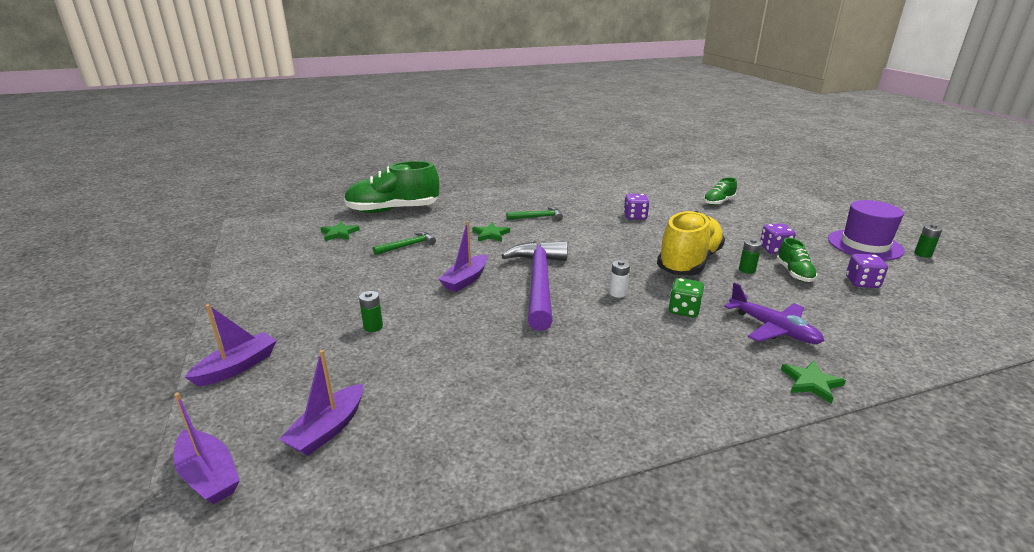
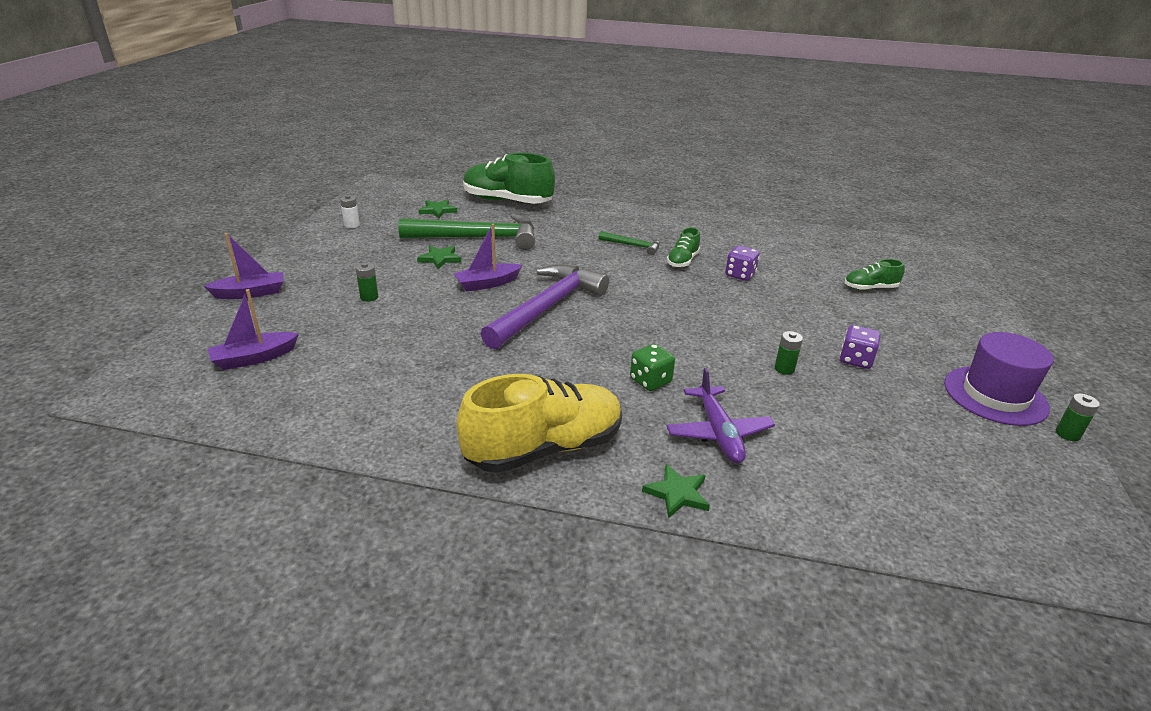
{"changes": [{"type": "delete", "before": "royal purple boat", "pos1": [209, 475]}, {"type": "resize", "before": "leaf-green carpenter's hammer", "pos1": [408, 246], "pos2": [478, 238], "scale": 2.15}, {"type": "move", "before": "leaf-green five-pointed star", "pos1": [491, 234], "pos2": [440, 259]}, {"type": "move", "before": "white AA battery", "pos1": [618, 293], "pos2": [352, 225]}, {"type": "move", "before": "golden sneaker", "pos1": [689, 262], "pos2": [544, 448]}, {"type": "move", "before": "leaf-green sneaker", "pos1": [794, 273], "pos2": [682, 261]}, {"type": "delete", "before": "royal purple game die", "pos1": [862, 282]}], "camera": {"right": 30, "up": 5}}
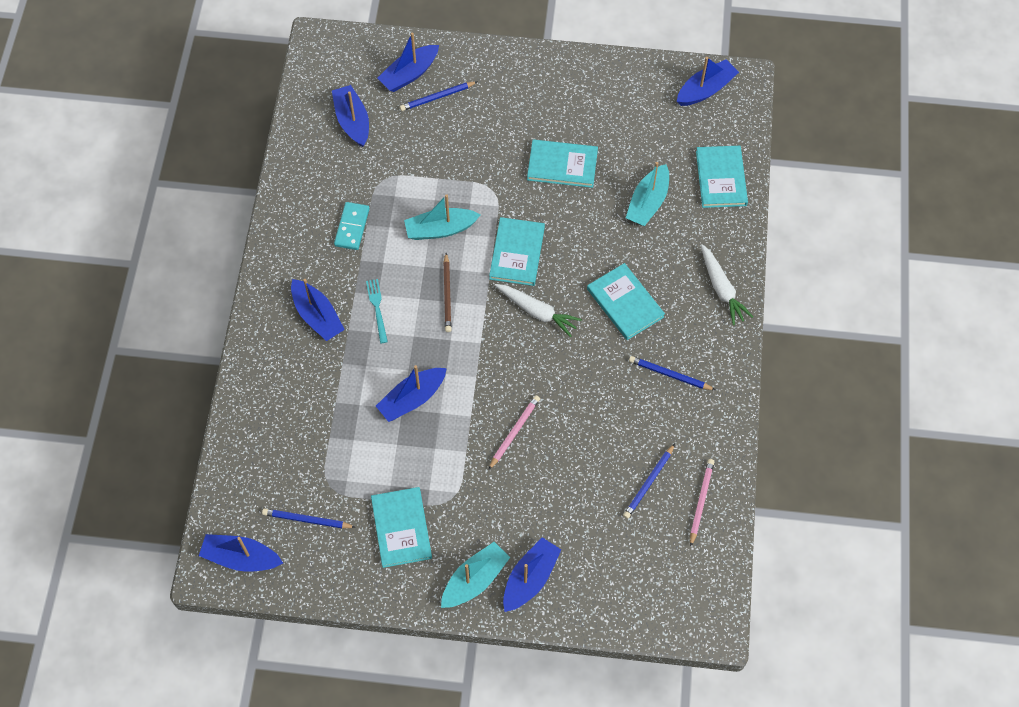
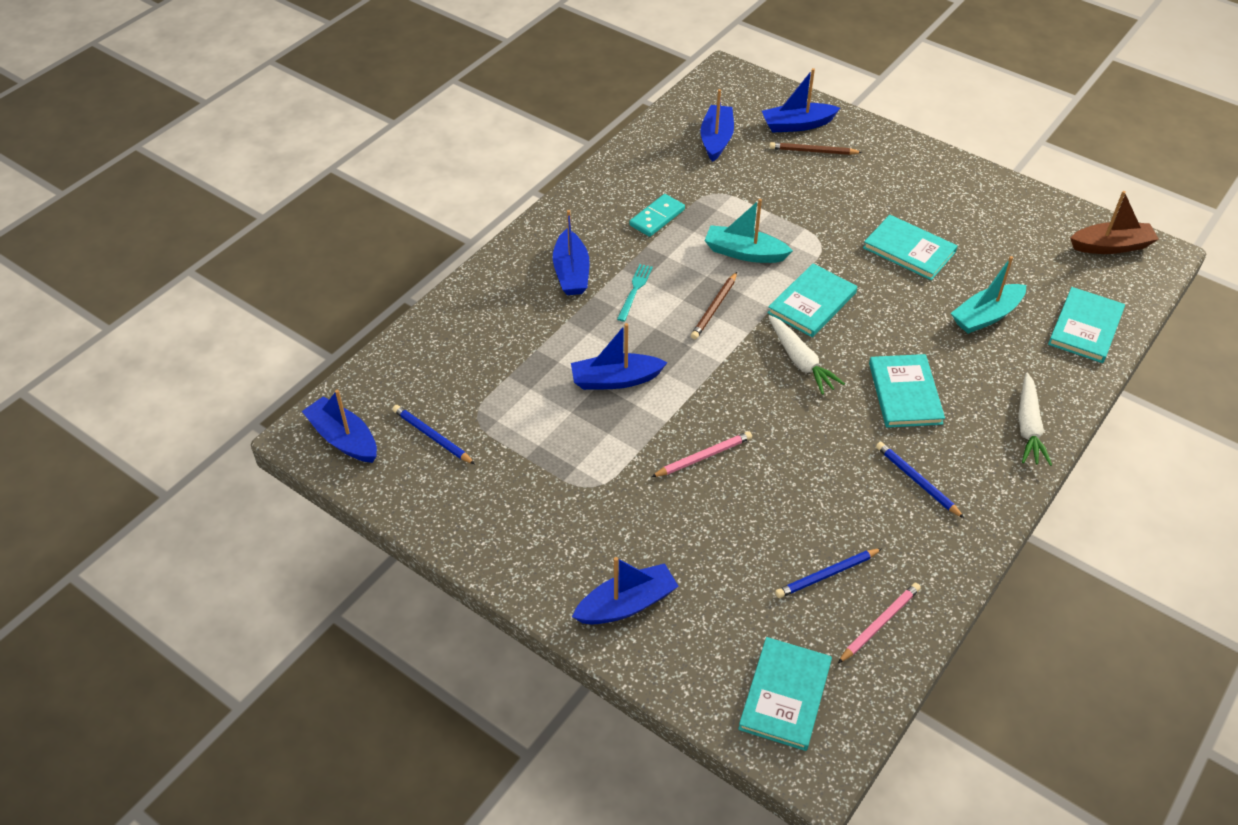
{"changes": [{"type": "move", "before": "turquoise hardback", "pos1": [401, 528], "pos2": [785, 695]}, {"type": "recolor", "before": "blue pencil", "after": "dark brown pencil", "pos1": [437, 97], "pos2": [813, 151]}, {"type": "delete", "before": "turquoise boat", "pos1": [475, 580]}, {"type": "recolor", "before": "blue boat", "after": "dark brown boat", "pos1": [705, 89], "pos2": [1111, 246]}], "camera": {"right": 30, "up": -15}}
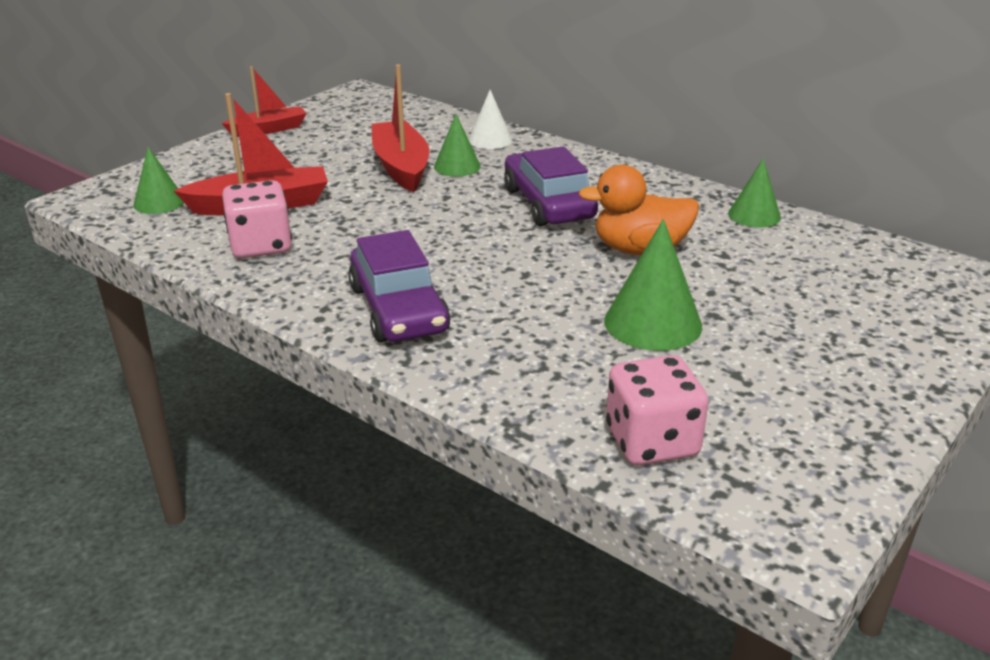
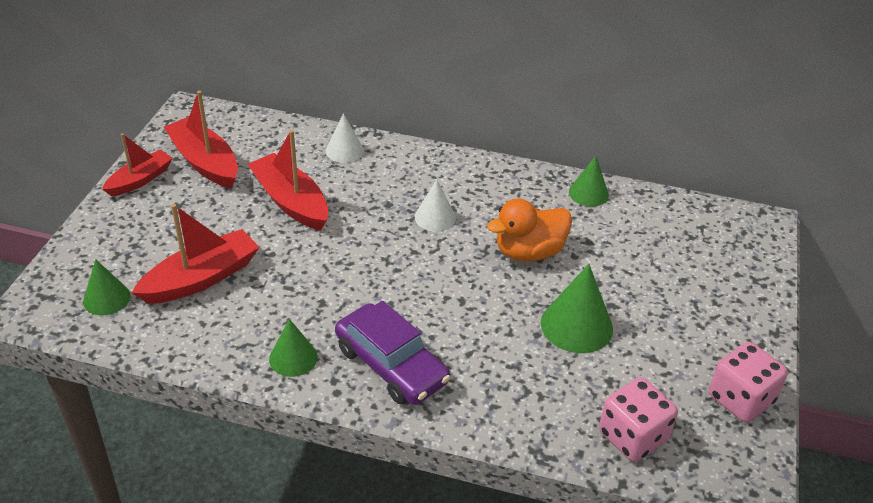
{"changes": [{"type": "move", "before": "pink game die", "pos1": [261, 246], "pos2": [740, 399]}, {"type": "move", "before": "leaf-green cone", "pos1": [457, 166], "pos2": [293, 358]}, {"type": "replace", "before": "royal purple toy car", "after": "white cone", "pos1": [548, 203], "pos2": [435, 217]}, {"type": "insert", "after": "red boat", "pos2": [204, 162]}], "camera": {"right": -25, "up": 10}}
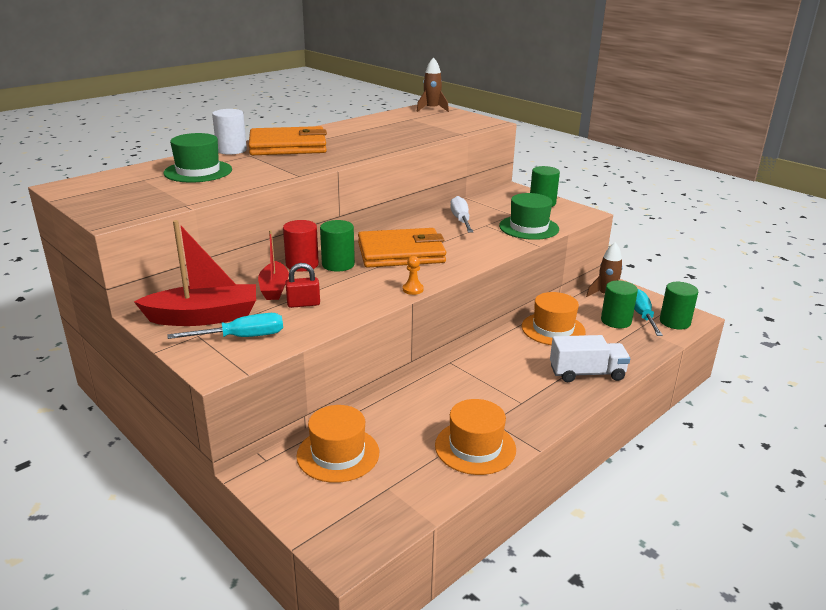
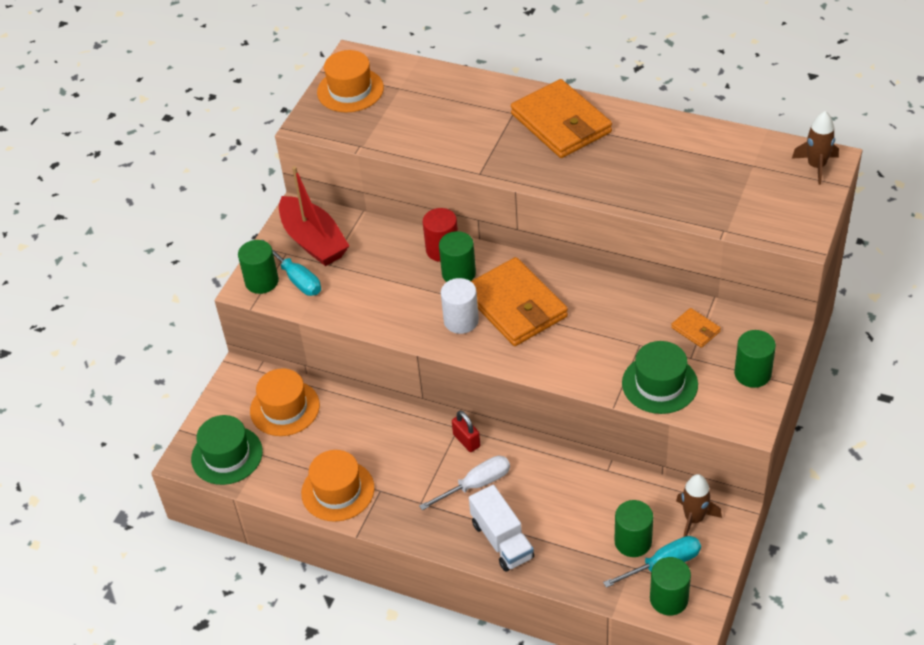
{"changes": [{"type": "move", "before": "leaf-green tall hat", "pos1": [198, 171], "pos2": [227, 455]}, {"type": "move", "before": "white cylinder shape", "pos1": [231, 150], "pos2": [461, 321]}, {"type": "delete", "before": "red boat", "pos1": [274, 288]}, {"type": "move", "before": "red padlock", "pos1": [303, 304], "pos2": [466, 440]}, {"type": "delete", "before": "orange chess pawn", "pos1": [413, 289]}, {"type": "move", "before": "white hand screwdriver", "pos1": [461, 220], "pos2": [476, 485]}, {"type": "move", "before": "orange tall hat", "pos1": [553, 329], "pos2": [350, 90]}, {"type": "insert", "after": "leaf-green cylinder shape", "pos2": [262, 281]}, {"type": "insert", "after": "orange card wallet", "pos2": [695, 329]}], "camera": {"right": 70, "up": 20}}
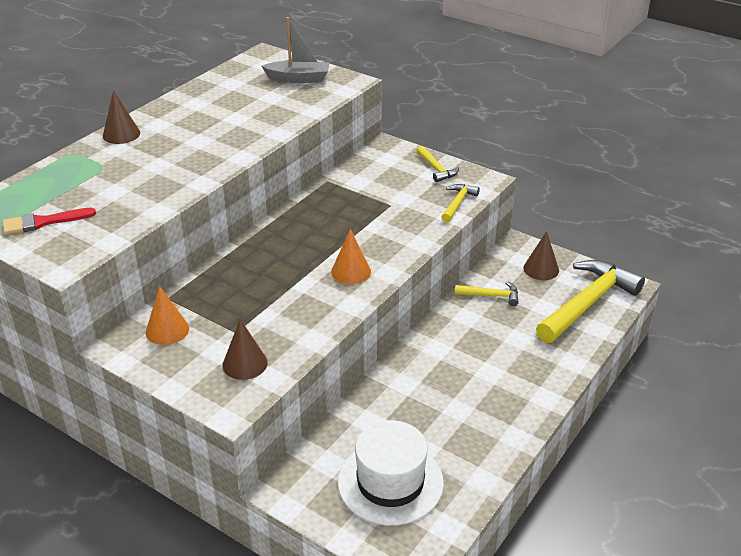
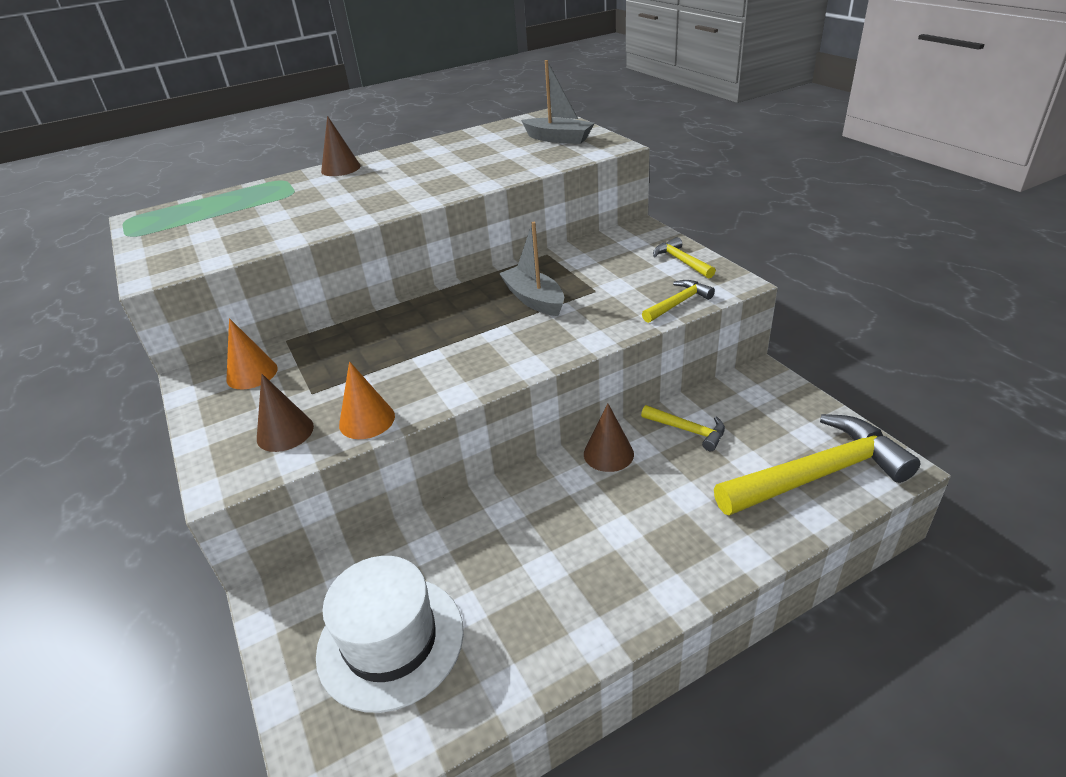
{"changes": [{"type": "delete", "before": "red brush", "pos1": [43, 222]}, {"type": "move", "before": "orange cone", "pos1": [351, 271], "pos2": [367, 420]}, {"type": "rotate", "before": "golden carpenter's hammer", "pos1": [436, 169], "pos2": [681, 261], "turn": 150}, {"type": "move", "before": "dark brown cone", "pos1": [541, 269], "pos2": [608, 454]}, {"type": "insert", "after": "gray boat", "pos2": [534, 299]}], "camera": {"right": 30, "up": 0}}
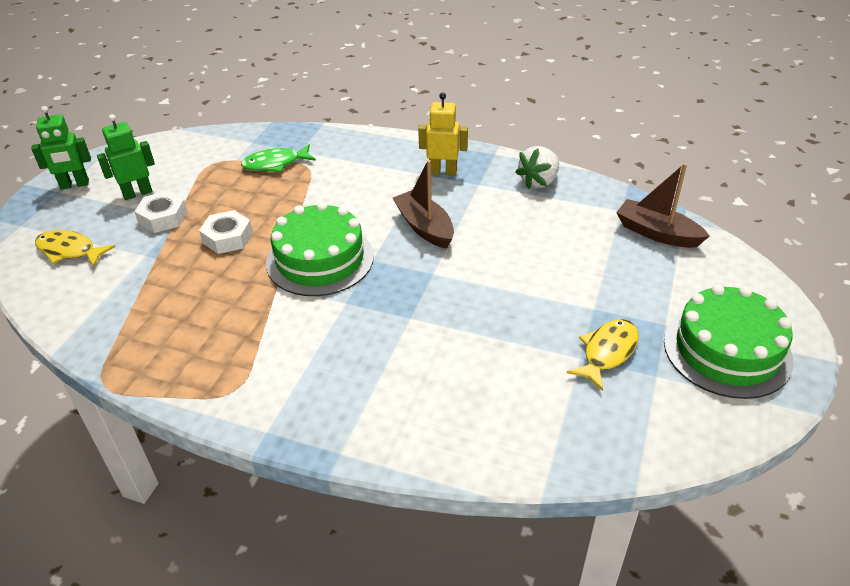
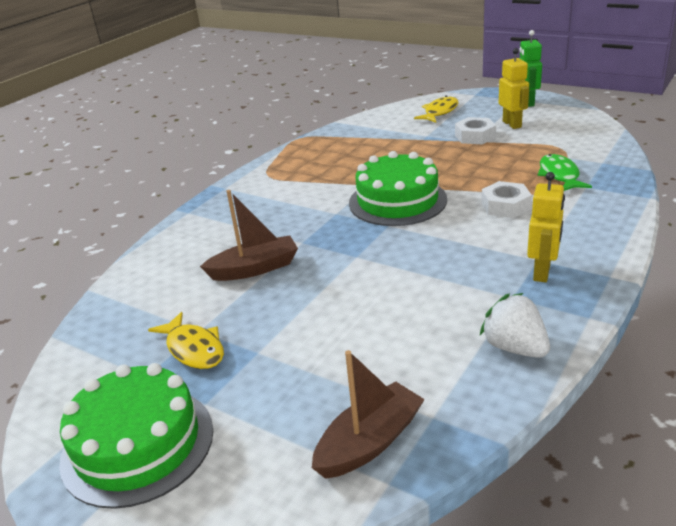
{"changes": [{"type": "recolor", "before": "leaf-green robot", "after": "golden robot", "pos1": [137, 193], "pos2": [512, 124]}, {"type": "move", "before": "white hex nut", "pos1": [228, 238], "pos2": [505, 206]}, {"type": "move", "before": "dark brown boat", "pos1": [424, 227], "pos2": [255, 268]}], "camera": {"right": 105, "up": -10}}
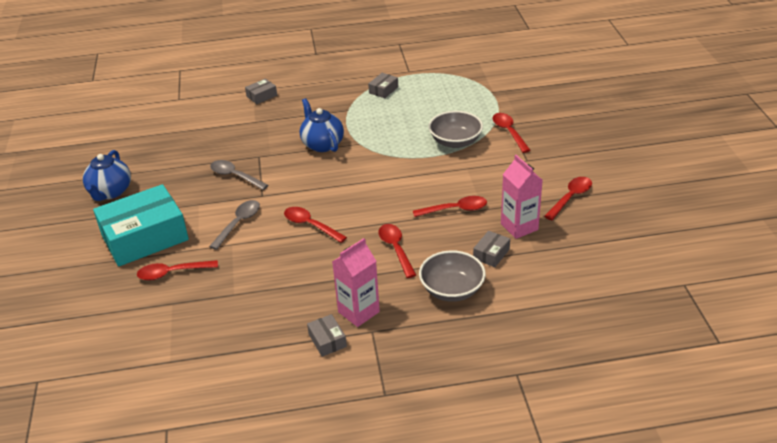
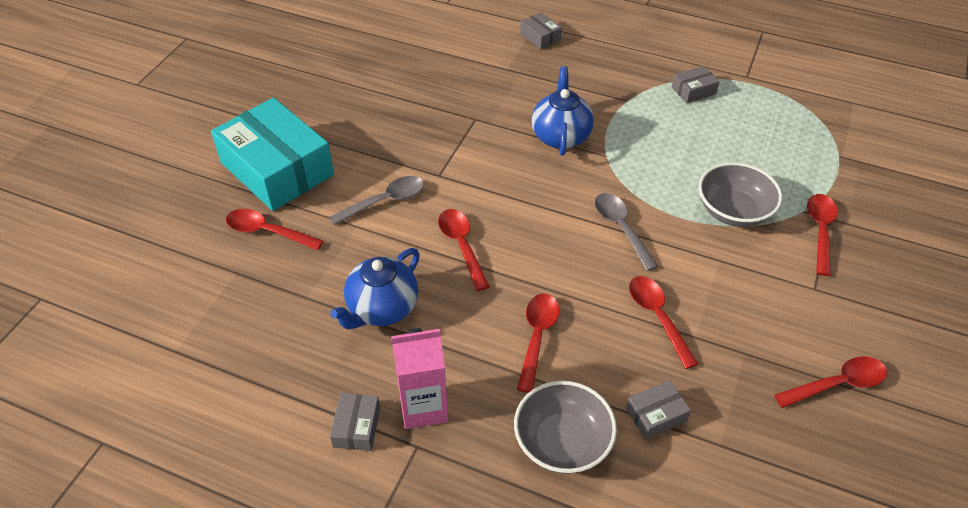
{"changes": [{"type": "move", "before": "blue tea pot", "pos1": [110, 192], "pos2": [382, 308]}, {"type": "rotate", "before": "turquoise parcel", "pos1": [145, 237], "pos2": [277, 169], "turn": 45}, {"type": "move", "before": "gray teaspoon", "pos1": [235, 176], "pos2": [621, 228]}, {"type": "rotate", "before": "gray parcel", "pos1": [261, 96], "pos2": [540, 37], "turn": 60}, {"type": "rotate", "before": "red teaspoon", "pos1": [455, 209], "pos2": [657, 317], "turn": -135}, {"type": "delete", "before": "pink milk carton", "pos1": [519, 227]}], "camera": {"right": 30, "up": 10}}
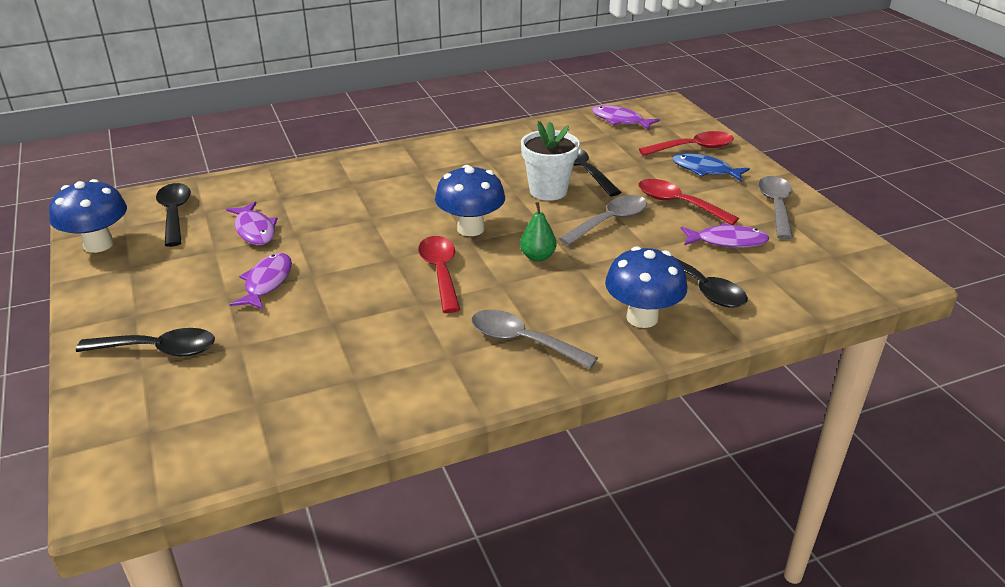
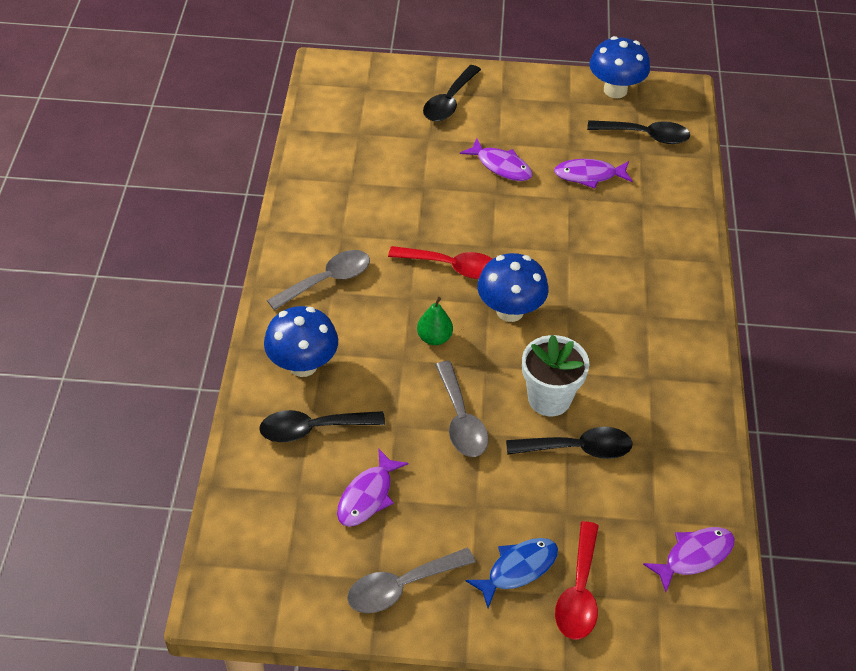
{"changes": [{"type": "delete", "before": "red teaspoon", "pos1": [678, 204]}, {"type": "rotate", "before": "gray teaspoon", "pos1": [776, 206], "pos2": [401, 586], "turn": 120}], "camera": {"right": 115, "up": 15}}
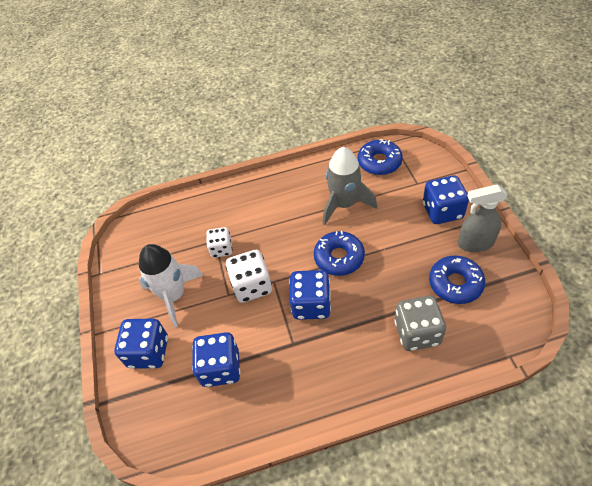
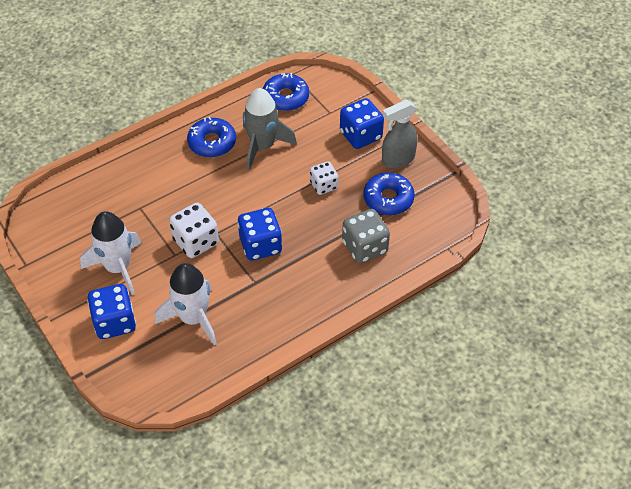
{"changes": [{"type": "replace", "before": "blue game die", "after": "white rocket", "pos1": [220, 368], "pos2": [193, 318]}, {"type": "move", "before": "white game die", "pos1": [221, 249], "pos2": [324, 185]}, {"type": "move", "before": "blue glazed donut", "pos1": [339, 257], "pos2": [212, 143]}], "camera": {"right": -25, "up": 0}}
